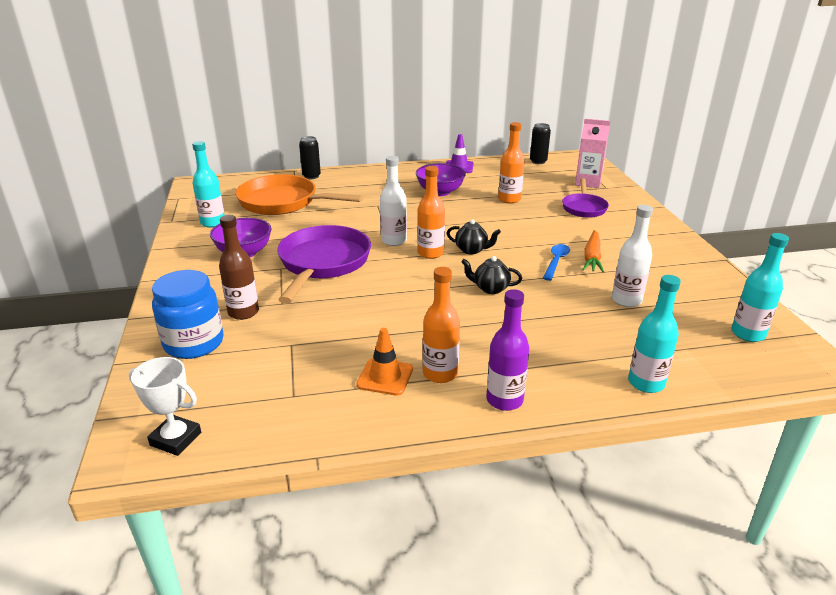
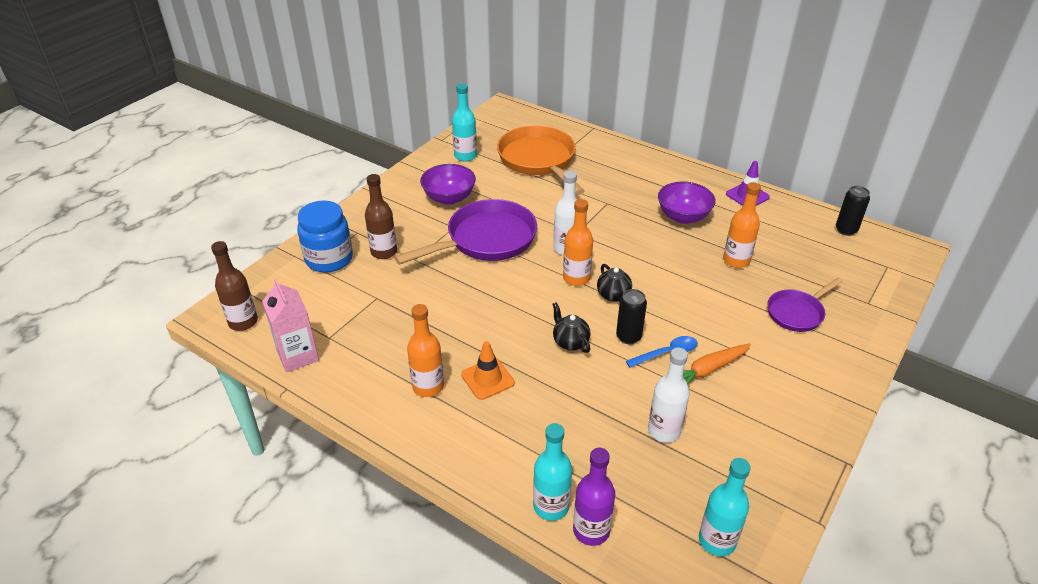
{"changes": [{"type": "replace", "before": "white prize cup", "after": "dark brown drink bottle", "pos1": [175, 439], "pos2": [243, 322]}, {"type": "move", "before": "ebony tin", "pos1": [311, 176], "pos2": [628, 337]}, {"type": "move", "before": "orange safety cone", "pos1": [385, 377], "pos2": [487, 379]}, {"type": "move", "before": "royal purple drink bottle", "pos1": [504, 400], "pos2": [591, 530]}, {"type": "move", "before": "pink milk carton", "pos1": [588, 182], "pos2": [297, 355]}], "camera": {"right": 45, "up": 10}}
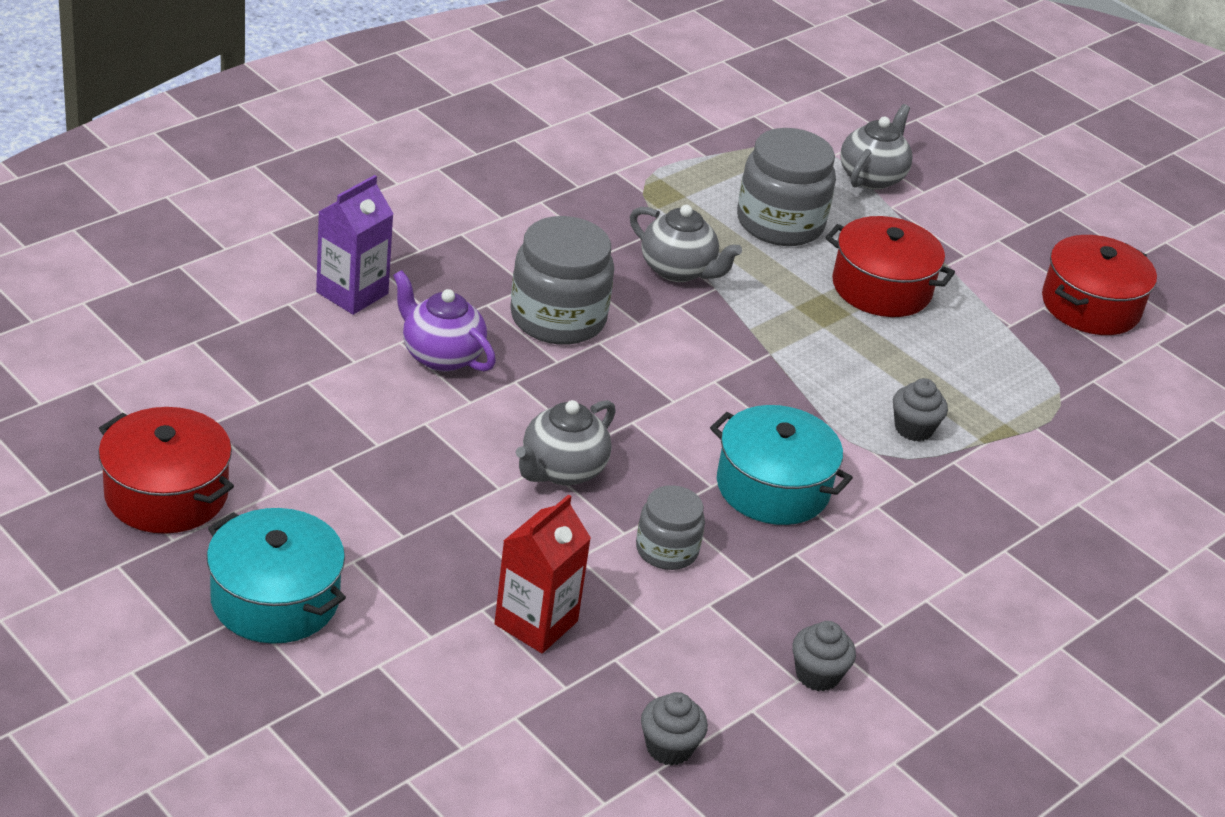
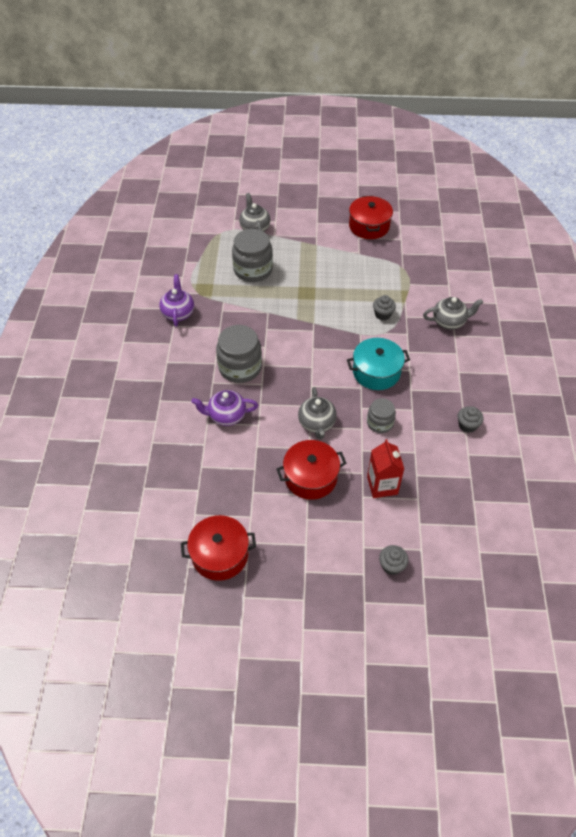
{"changes": [{"type": "delete", "before": "turquoise stockpot", "pos1": [275, 599]}, {"type": "delete", "before": "royal purple milk carton", "pos1": [352, 293]}, {"type": "move", "before": "gray tea pot", "pos1": [678, 270], "pos2": [449, 322]}, {"type": "move", "before": "gray fairy cake", "pos1": [669, 747], "pos2": [391, 565]}, {"type": "move", "before": "red stockpot", "pos1": [881, 288], "pos2": [310, 477]}, {"type": "insert", "after": "royal purple tea pot", "pos2": [178, 313]}], "camera": {"right": -40, "up": 15}}
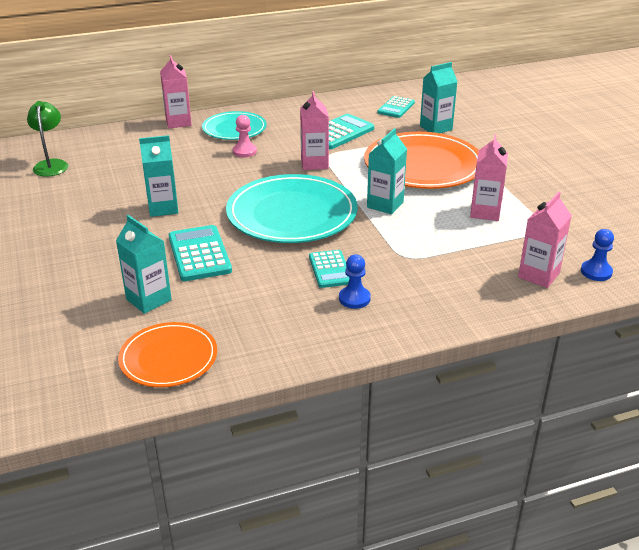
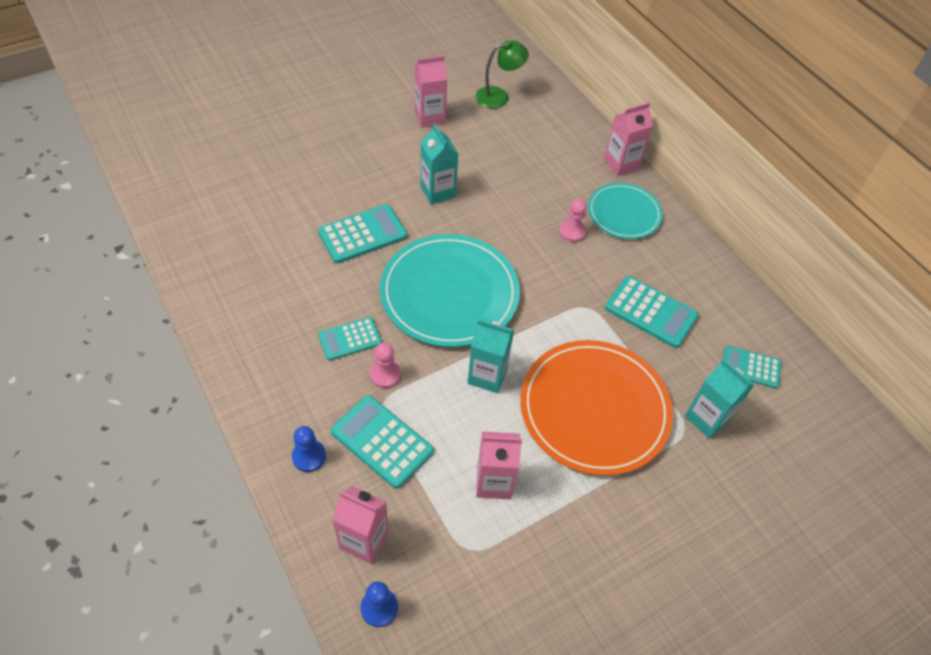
{"changes": [{"type": "delete", "before": "turquoise milk carton", "pos1": [149, 300]}, {"type": "delete", "before": "orange flat dish", "pos1": [168, 358]}, {"type": "move", "before": "pink milk carton", "pos1": [314, 163], "pos2": [430, 117]}, {"type": "move", "before": "blue chess pawn", "pos1": [354, 299], "pos2": [309, 456]}, {"type": "insert", "after": "turquoise adding machine", "pos2": [382, 441]}, {"type": "insert", "after": "pink chess pawn", "pos2": [385, 374]}], "camera": {"right": 75, "up": 20}}
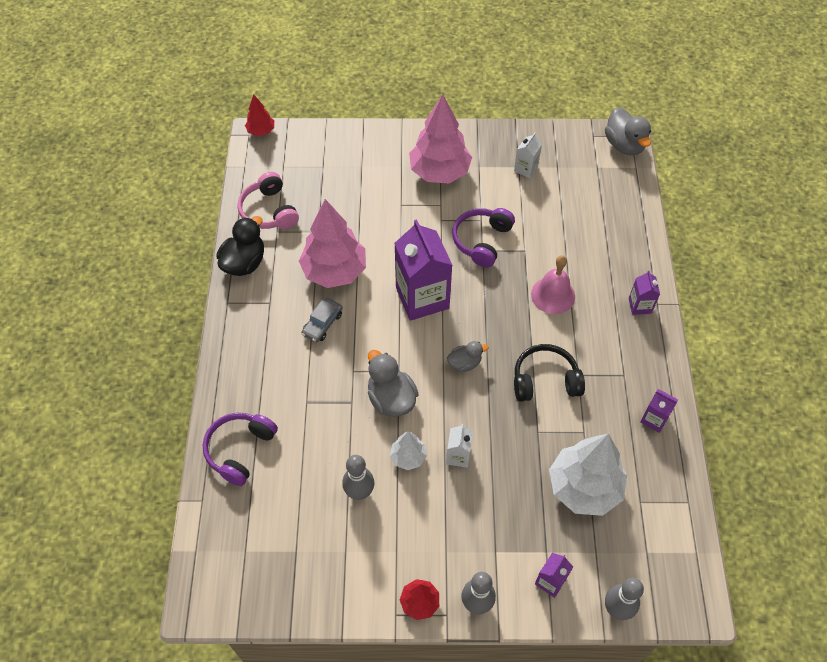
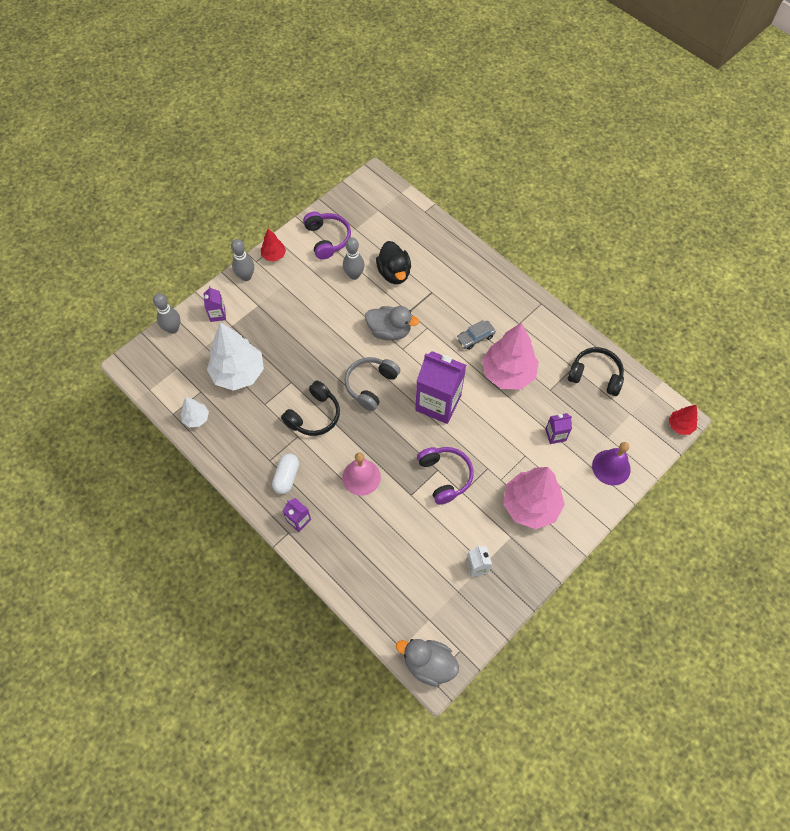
{"changes": [{"type": "move", "before": "royal purple headphones", "pos1": [240, 450], "pos2": [327, 239]}, {"type": "move", "before": "ebony duck", "pos1": [244, 263], "pos2": [394, 273]}, {"type": "recolor", "before": "pink headphones", "after": "ebony headphones", "pos1": [269, 211], "pos2": [595, 375]}, {"type": "rotate", "before": "gray toy car", "pos1": [322, 324], "pos2": [475, 337], "turn": -105}, {"type": "move", "before": "white tree", "pos1": [408, 457], "pos2": [196, 418]}, {"type": "delete", "before": "white milk carton", "pos1": [458, 456]}, {"type": "replace", "before": "gray duck", "after": "gray headphones", "pos1": [465, 363], "pos2": [370, 385]}, {"type": "move", "before": "royal purple milk carton", "pos1": [654, 419], "pos2": [555, 435]}, {"type": "insert", "after": "white pill shape", "pos2": [286, 477]}, {"type": "insert", "after": "royal purple school bell", "pos2": [611, 467]}], "camera": {"right": 135, "up": 5}}
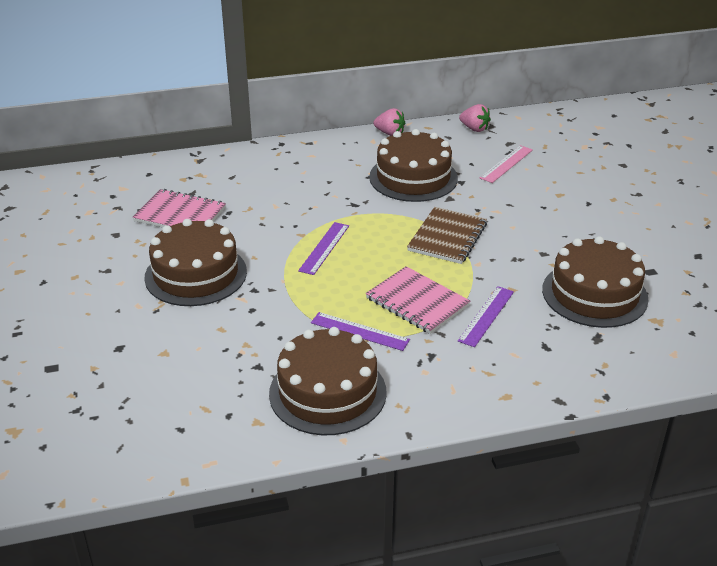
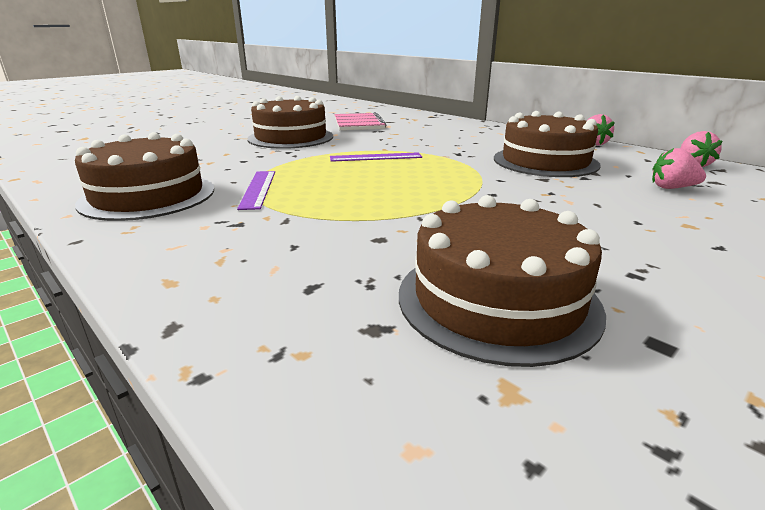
{"changes": [{"type": "delete", "before": "pink notebook", "pos1": [417, 302]}, {"type": "delete", "before": "dark brown notebook", "pos1": [447, 237]}, {"type": "delete", "before": "royal purple straightedge", "pos1": [486, 316]}, {"type": "replace", "before": "pink straightedge", "after": "pink berry", "pos1": [506, 164], "pos2": [672, 188]}], "camera": {"right": 60, "up": -10}}
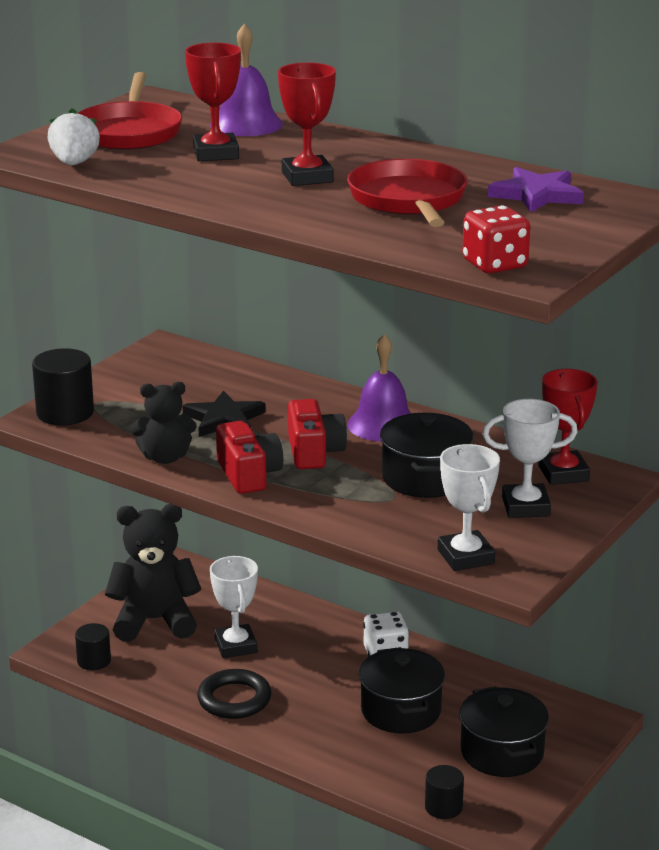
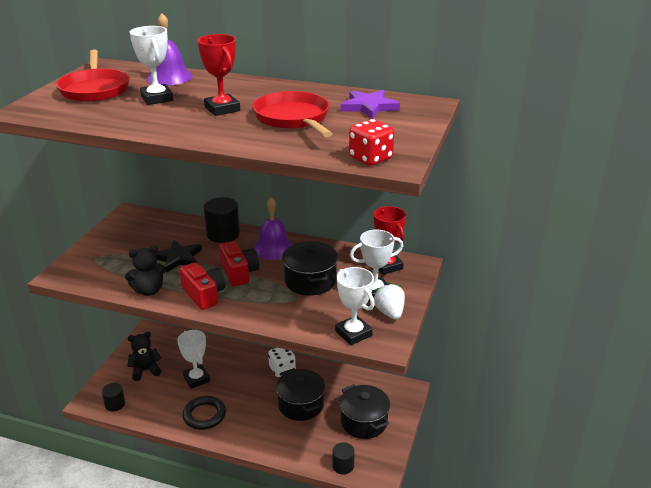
{"changes": [{"type": "move", "before": "ebony cylinder shape", "pos1": [65, 413], "pos2": [223, 234]}, {"type": "move", "before": "white berry", "pos1": [74, 163], "pos2": [389, 312]}, {"type": "resize", "before": "ebony teddy bear", "pos1": [154, 621], "pos2": [145, 370], "scale": 0.6}, {"type": "recolor", "before": "red prize cup", "after": "white prize cup", "pos1": [215, 153], "pos2": [157, 98]}], "camera": {"right": -15, "up": 5}}
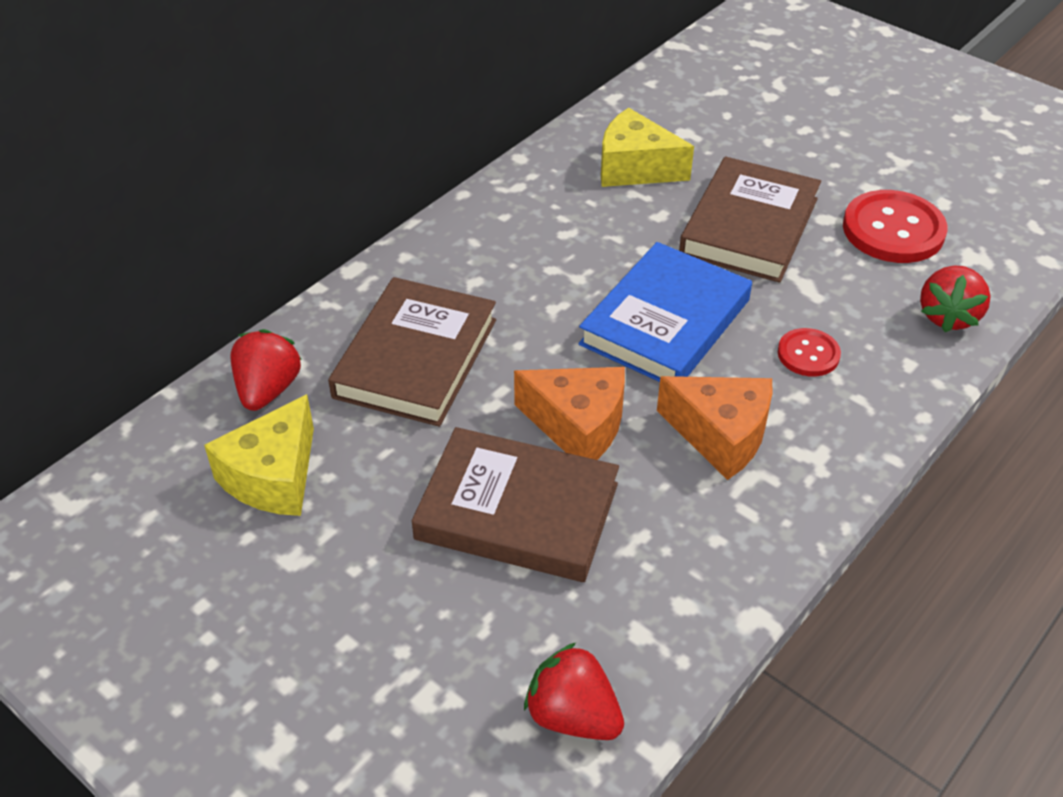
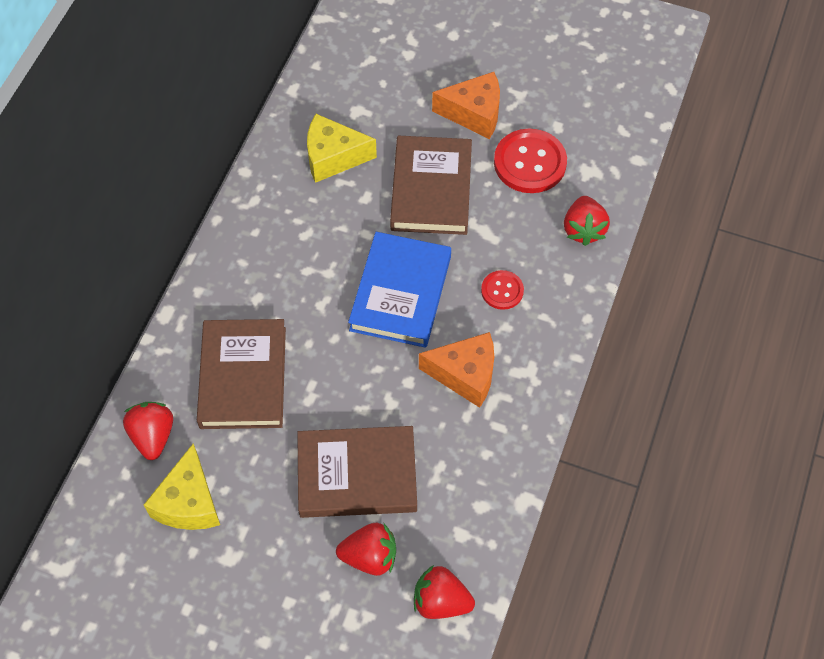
{"changes": [{"type": "move", "before": "orange cheese", "pos1": [578, 426], "pos2": [474, 113]}, {"type": "insert", "after": "red berry", "pos2": [370, 557]}], "camera": {"right": -20, "up": 15}}
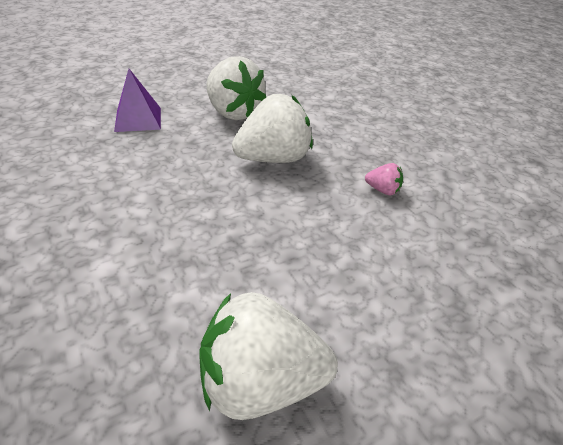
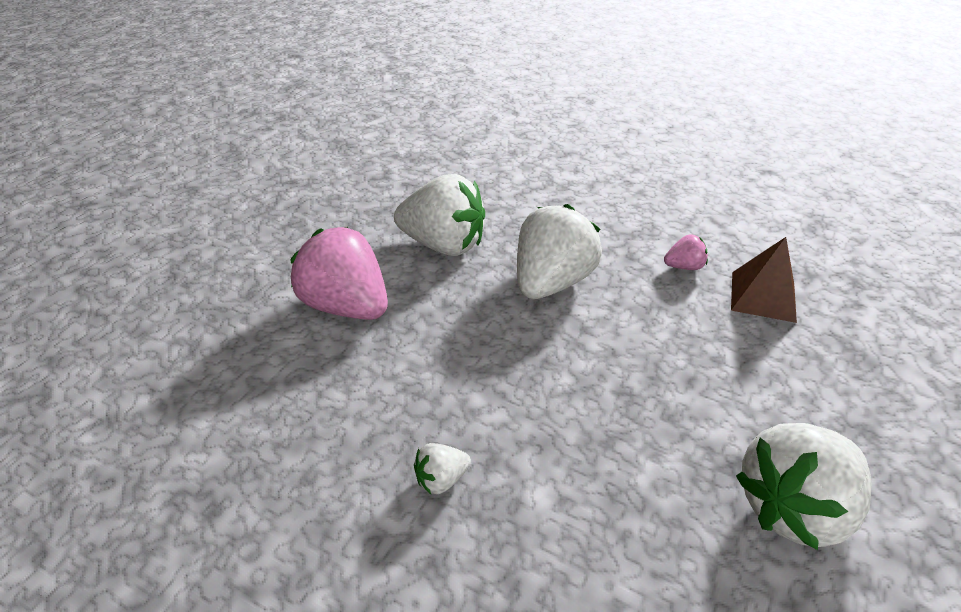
{"changes": [{"type": "replace", "before": "royal purple pyramid shape", "after": "pink berry", "pos1": [138, 119], "pos2": [346, 306]}, {"type": "insert", "after": "white berry", "pos2": [441, 479]}, {"type": "insert", "after": "dark brown pyramid shape", "pos2": [763, 296]}], "camera": {"right": -30, "up": 0}}
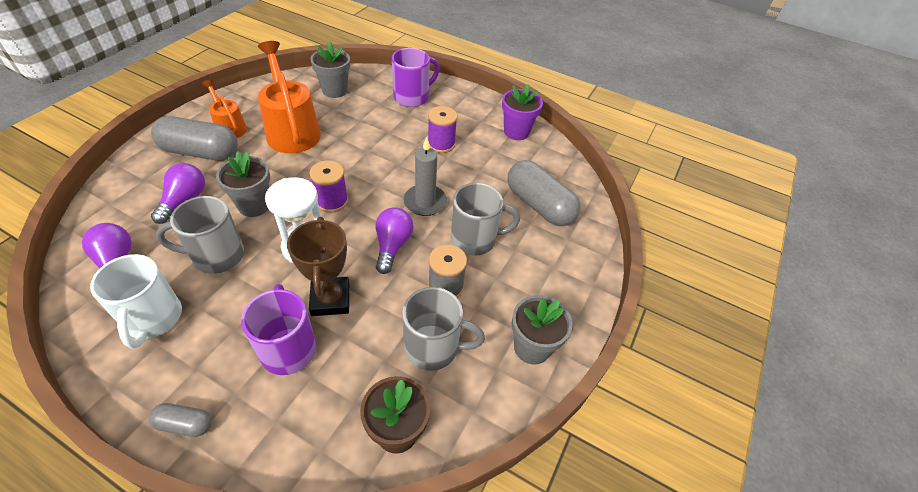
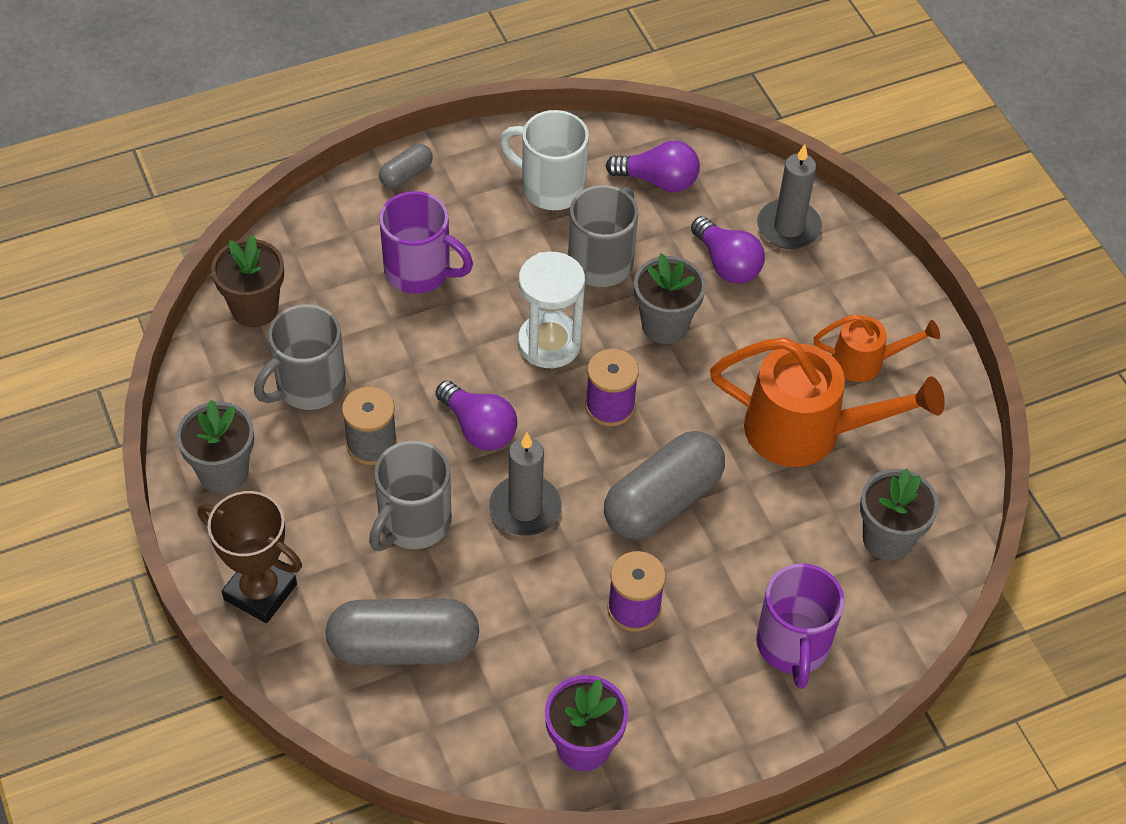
{"changes": [{"type": "move", "before": "gray pill shape", "pos1": [201, 152], "pos2": [662, 501]}, {"type": "move", "before": "dark brown prize cup", "pos1": [330, 299], "pos2": [260, 592]}, {"type": "insert", "after": "gray pillar candle", "pos2": [788, 227]}], "camera": {"right": 130, "up": 5}}
